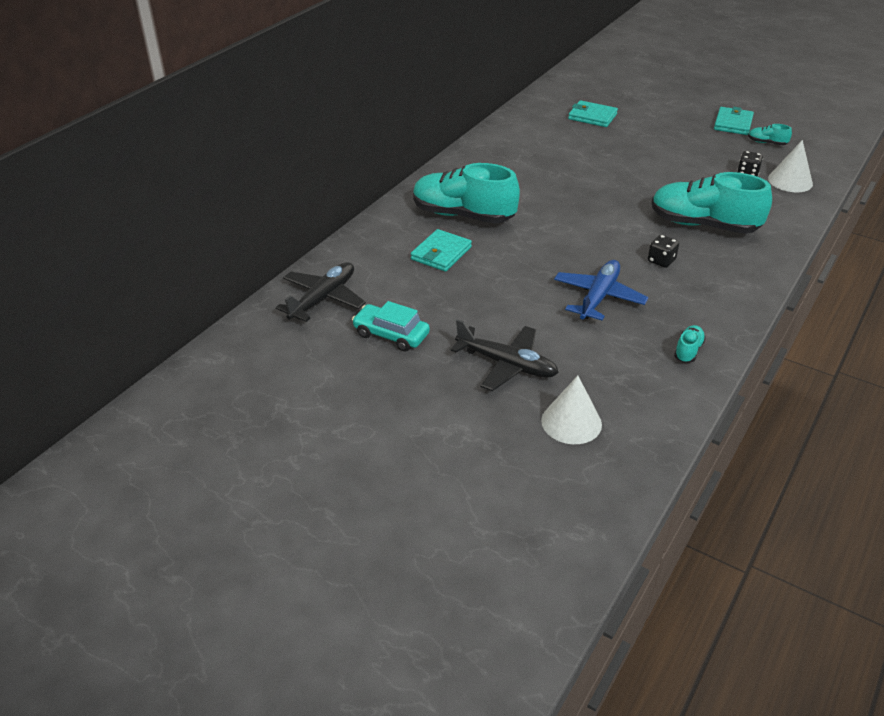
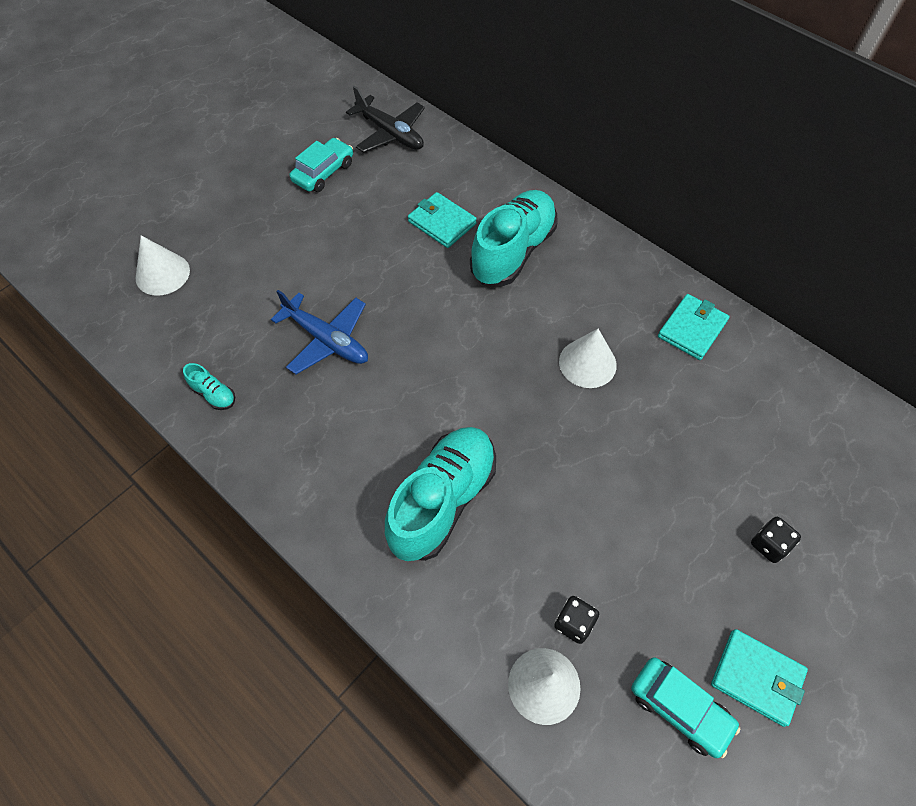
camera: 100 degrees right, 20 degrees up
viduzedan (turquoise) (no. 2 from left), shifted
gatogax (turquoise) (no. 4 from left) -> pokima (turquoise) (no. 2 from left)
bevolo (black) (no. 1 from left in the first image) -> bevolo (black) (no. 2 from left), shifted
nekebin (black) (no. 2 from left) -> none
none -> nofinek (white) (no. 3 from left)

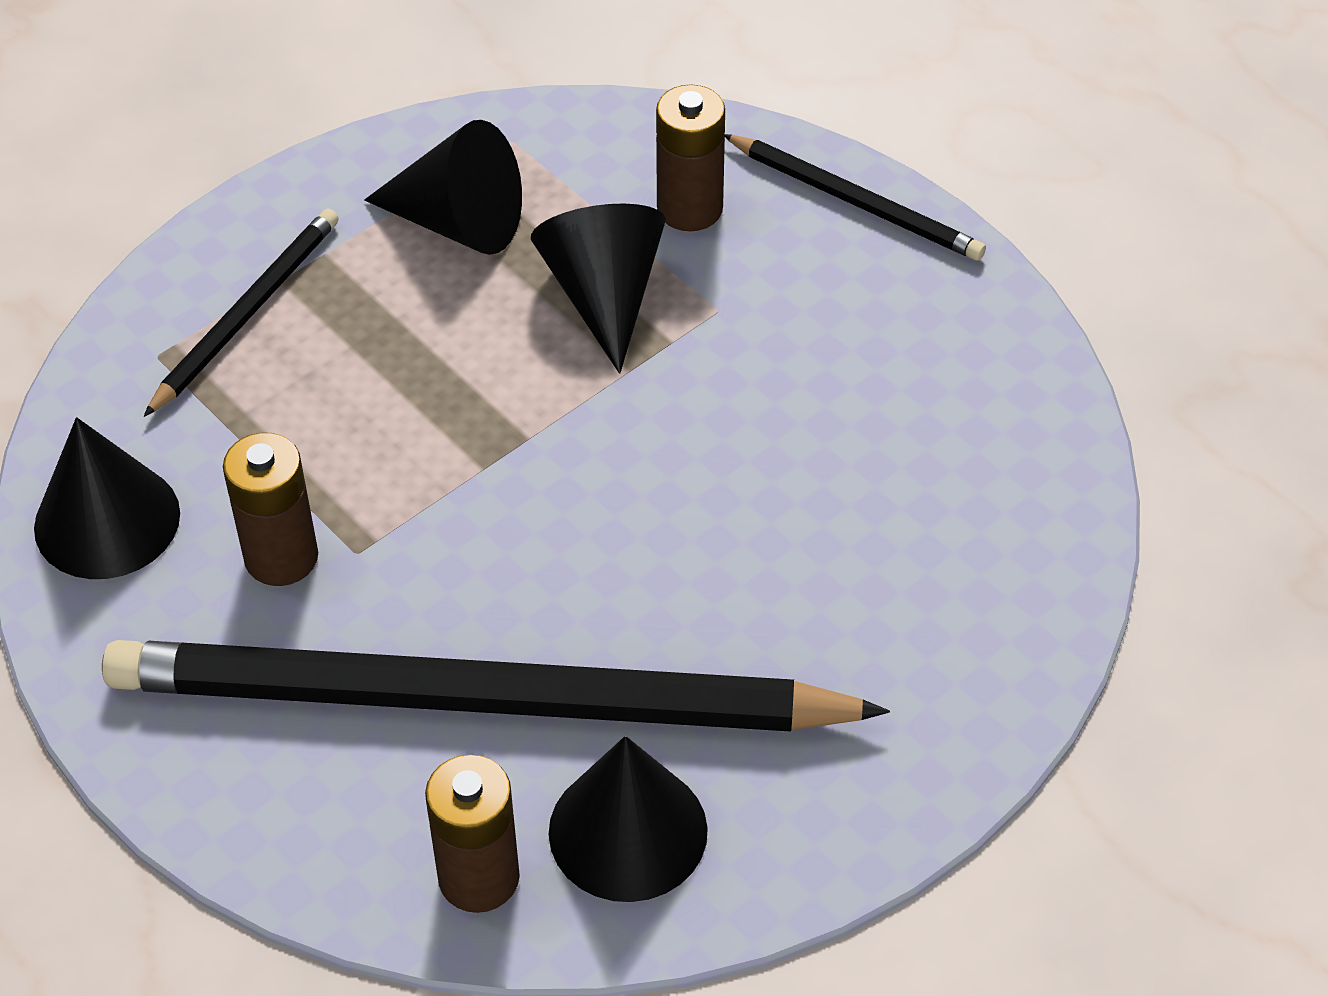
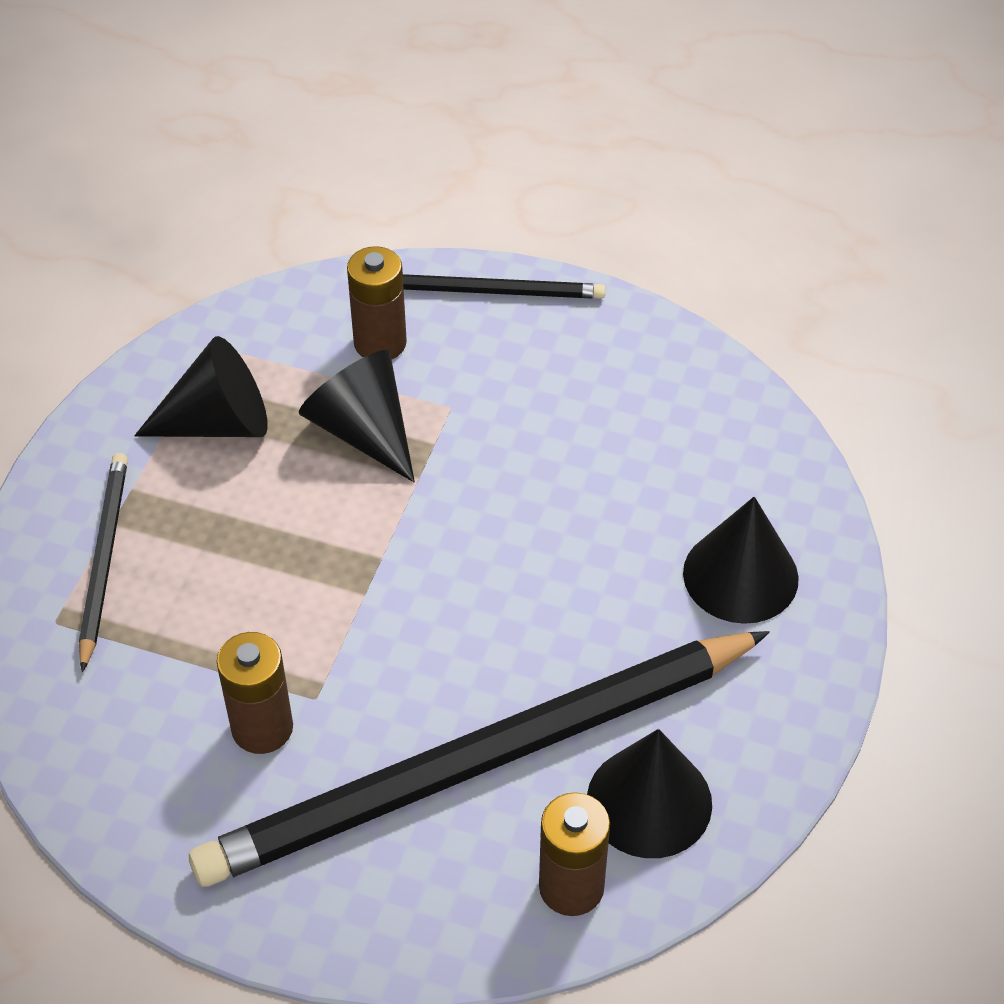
camera: 30 degrees left, 0 degrees up
nofinek (black) (no. 1 from left in the first image) -> nofinek (black) (no. 4 from left), shifted

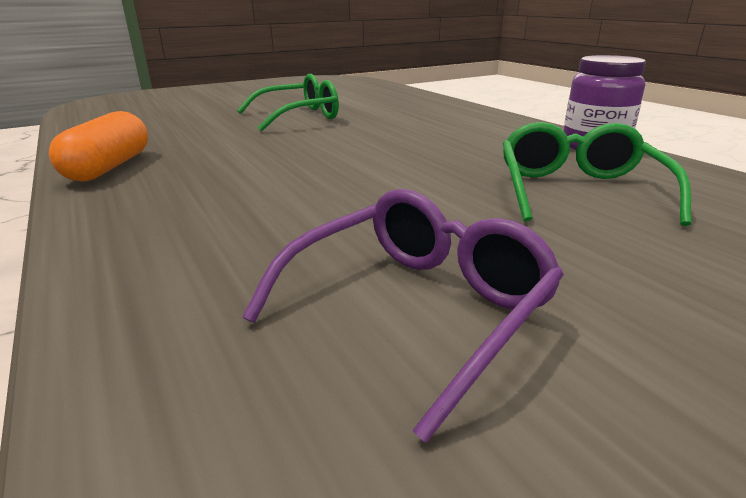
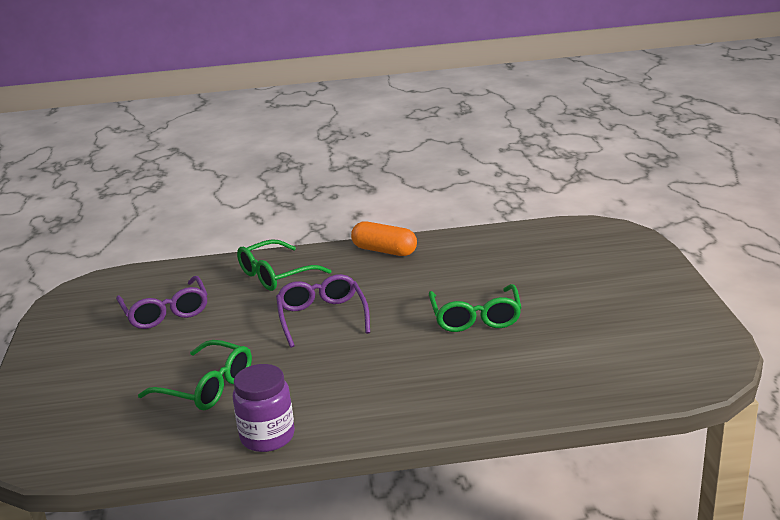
camera: 115 degrees right, 0 degrees up
none -> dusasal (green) (no. 2 from left)
none -> dusasal (purple) (no. 2 from left)

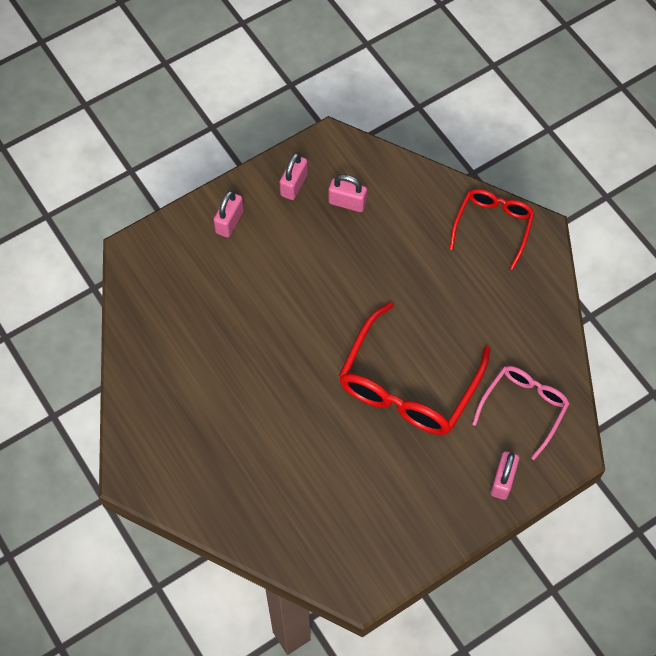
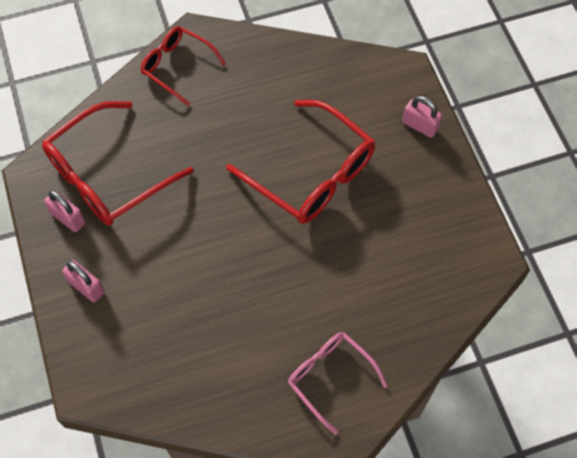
camera: 75 degrees left, 0 degrees up
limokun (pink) (no. 3 from left) -> dusasal (red) (no. 1 from left)
dusasal (pink), shifted

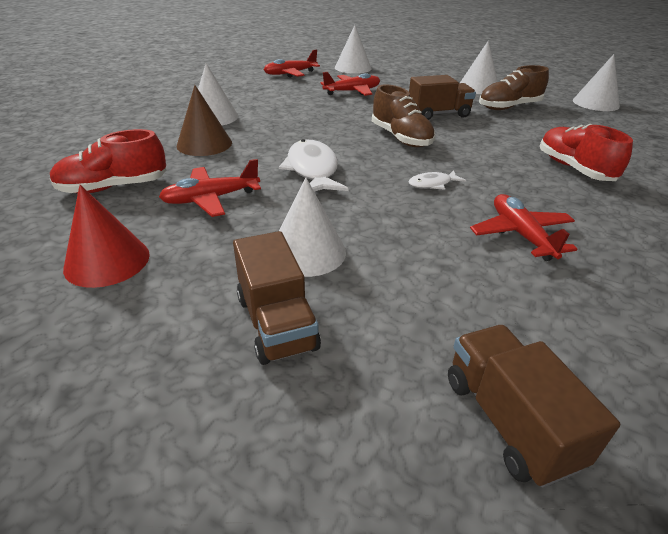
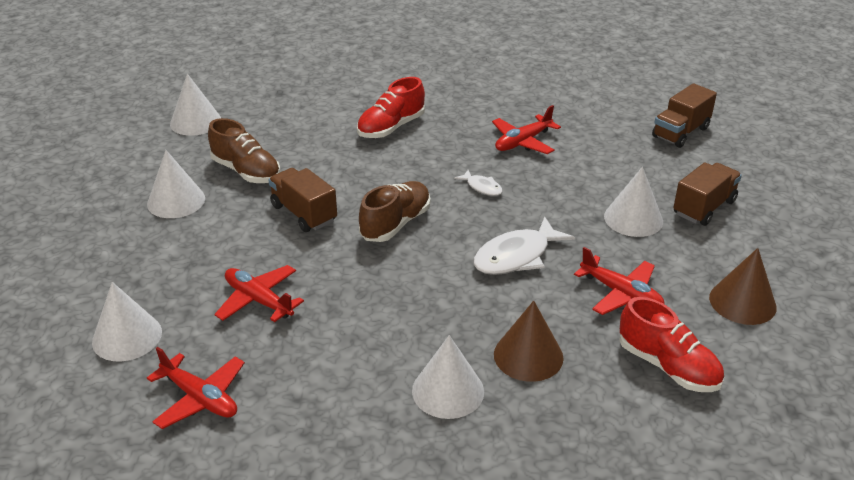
camera: 115 degrees left, 0 degrees up
nofinek (red) -> nofinek (brown) (no. 2 from left)

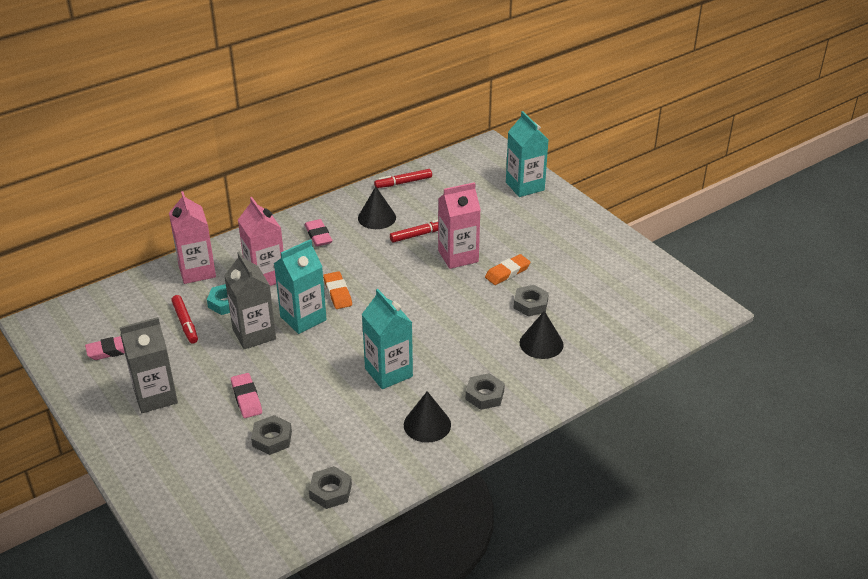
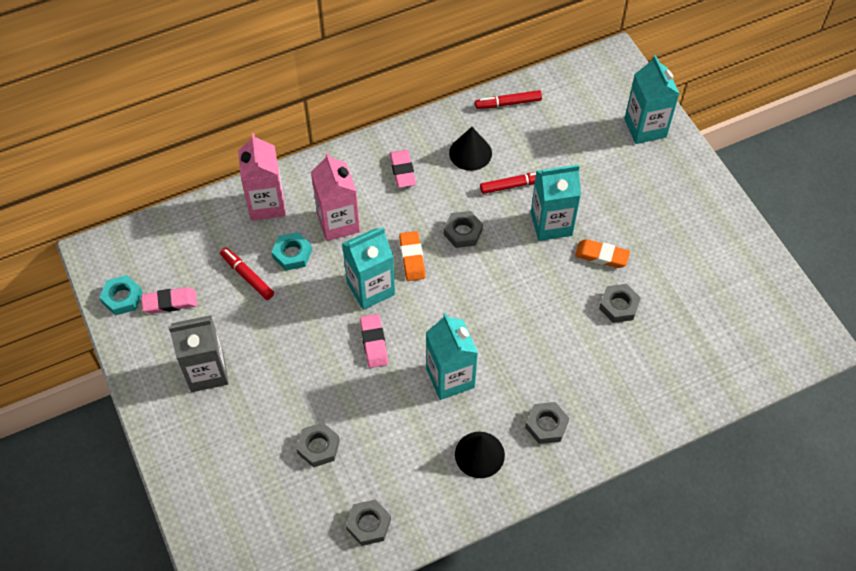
camera: 10 degrees right, 20 degrees up
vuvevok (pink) (no. 3 from left) -> vuvevok (turquoise) (no. 3 from left)
vuvevok (grey) (no. 2 from left) -> none
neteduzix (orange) (no. 2 from left), 45 degrees clockwise
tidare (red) (no. 1 from left), 150 degrees clockwise
nofinek (black) (no. 3 from left) -> none
neteduzix (pink) (no. 2 from left), shifted
none -> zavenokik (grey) (no. 3 from left)
none -> zavenokik (turquoise) (no. 1 from left)

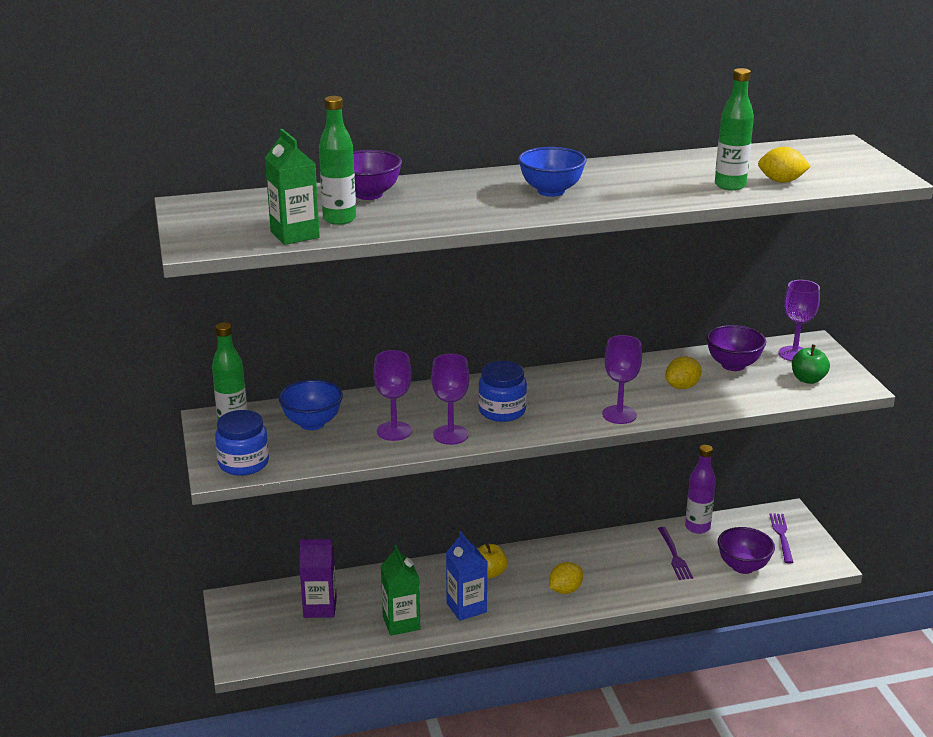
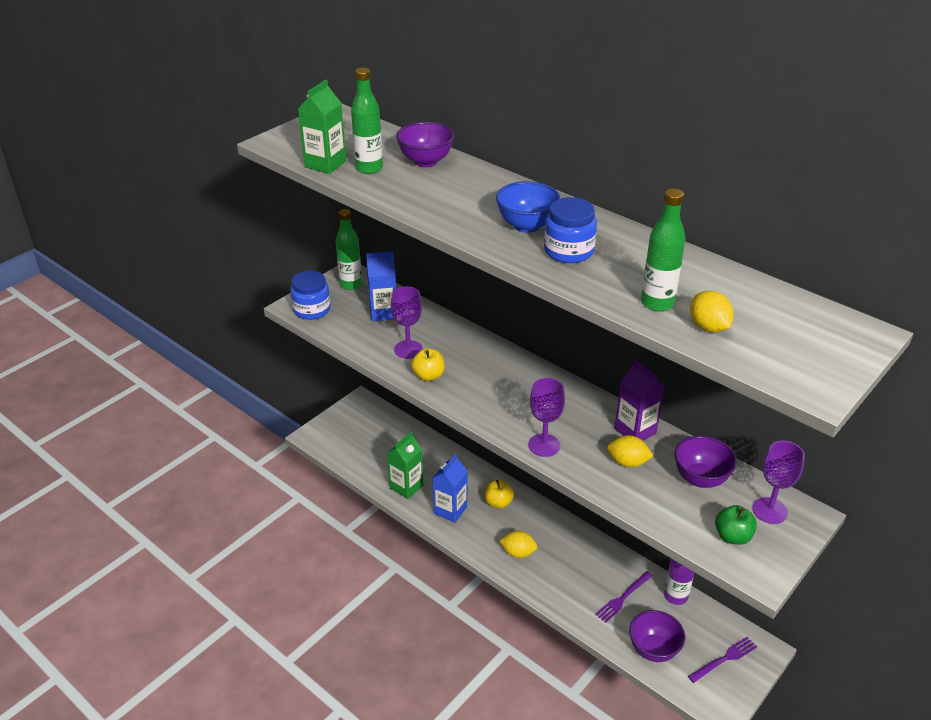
camera: 55 degrees right, 10 degrees up
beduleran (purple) (no. 2 from left) -> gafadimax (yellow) (no. 1 from left)
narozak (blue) (no. 2 from left), shifted
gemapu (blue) (no. 1 from left) -> vuvevok (blue) (no. 1 from left)
vuvevok (purple), shifted

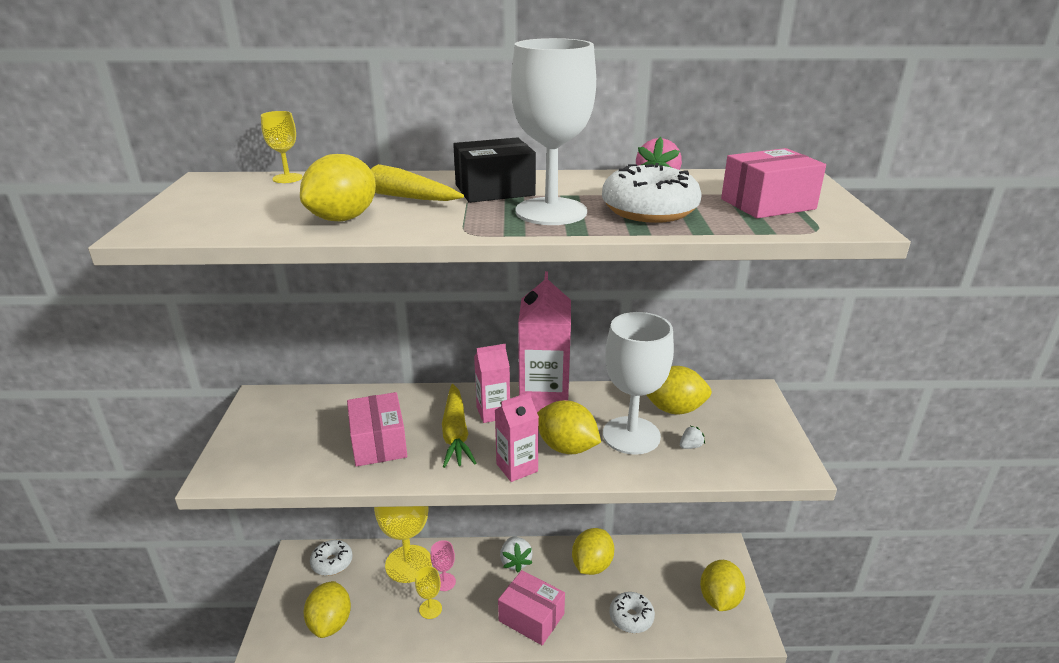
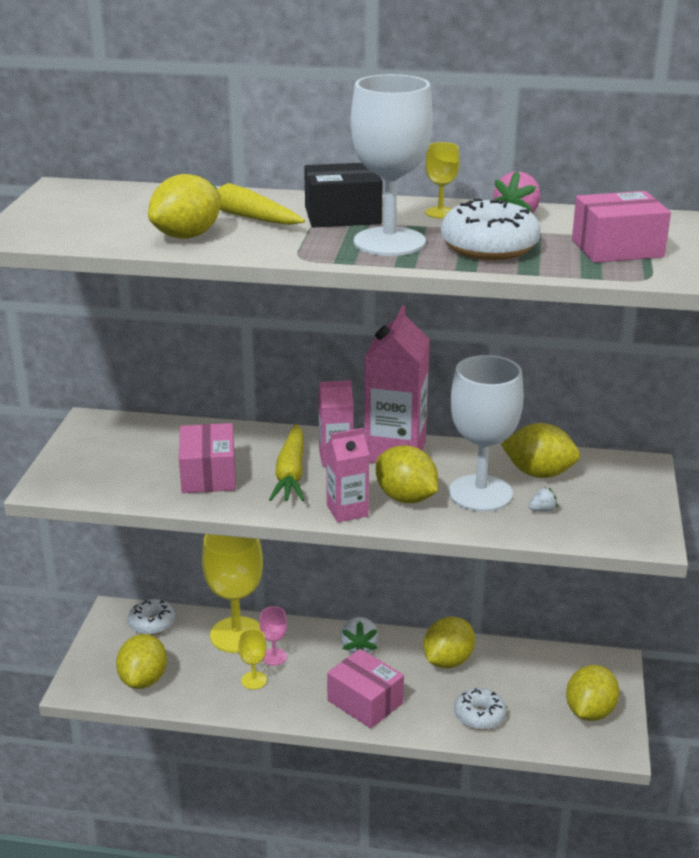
camera: 10 degrees right, 0 degrees up
beduleran (yellow) (no. 1 from left in the first image) -> beduleran (yellow) (no. 3 from left), shifted

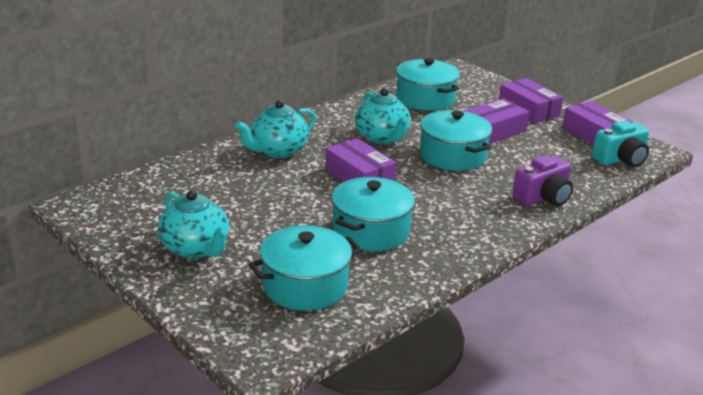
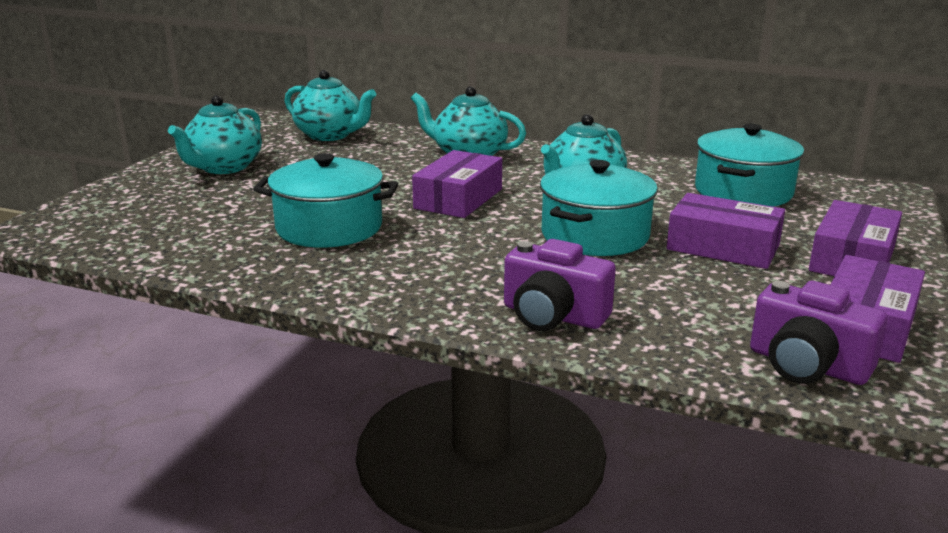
camera: 65 degrees right, 5 degrees down
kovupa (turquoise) -> kovupa (purple) (no. 2 from left)
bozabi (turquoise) (no. 1 from left) -> none
none -> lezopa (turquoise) (no. 2 from left)

